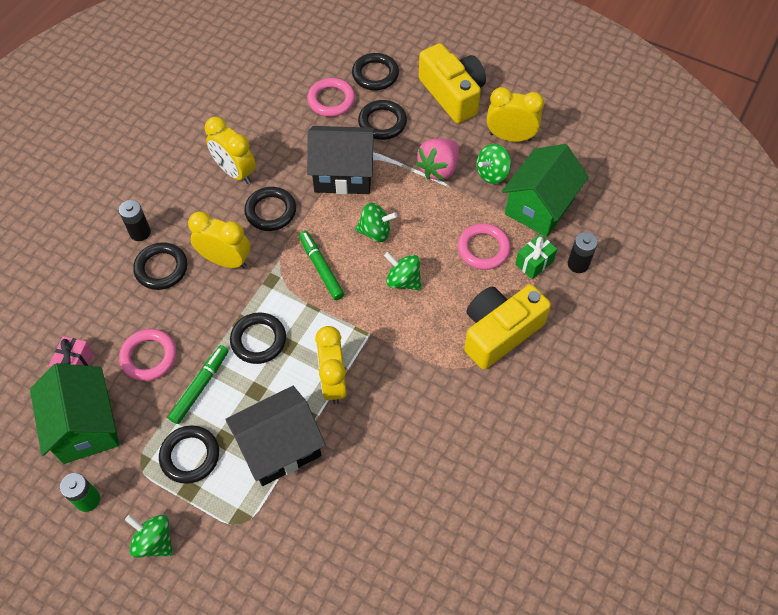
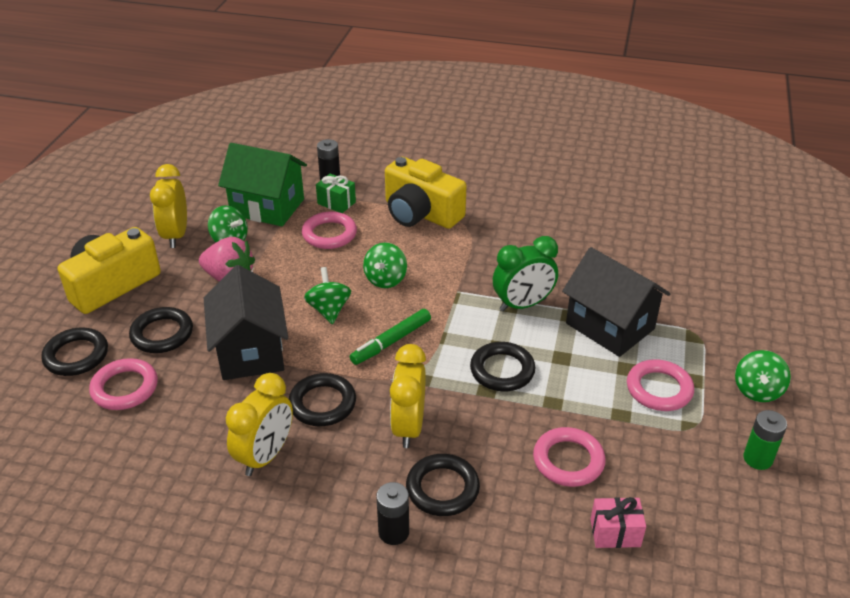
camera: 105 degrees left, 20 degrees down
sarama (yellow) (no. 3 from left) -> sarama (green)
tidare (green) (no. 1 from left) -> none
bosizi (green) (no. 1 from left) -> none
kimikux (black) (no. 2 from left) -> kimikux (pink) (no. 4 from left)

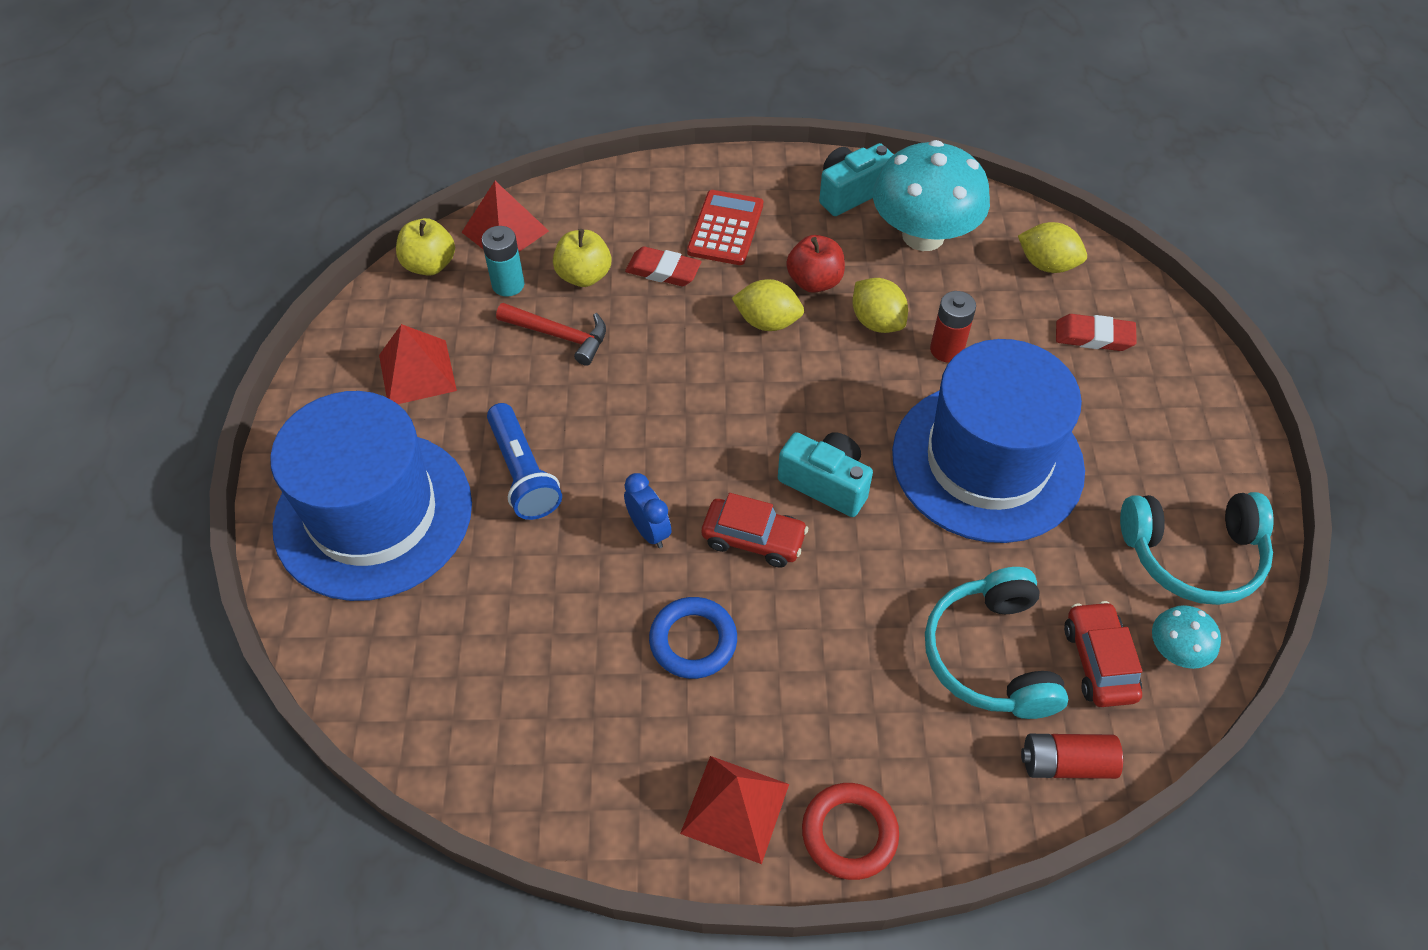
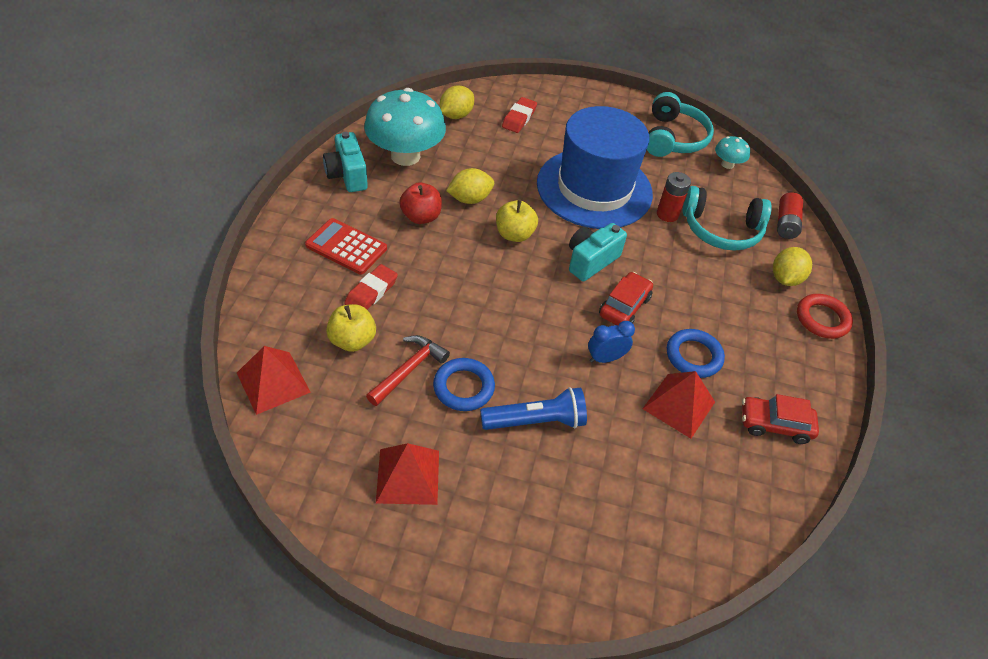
camera: 80 degrees left, 5 degrees down
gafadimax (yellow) (no. 1 from left in the first image) -> gafadimax (yellow) (no. 2 from left), shifted
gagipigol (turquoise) -> none
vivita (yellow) (no. 1 from left in the first image) -> vivita (yellow) (no. 3 from left), shifted
gagipigol (red) (no. 1 from left), shifted
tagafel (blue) (no. 1 from left) -> none
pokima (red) (no. 2 from left), shifted
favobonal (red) (no. 3 from left), shifted
none -> kimikux (blue) (no. 1 from left)

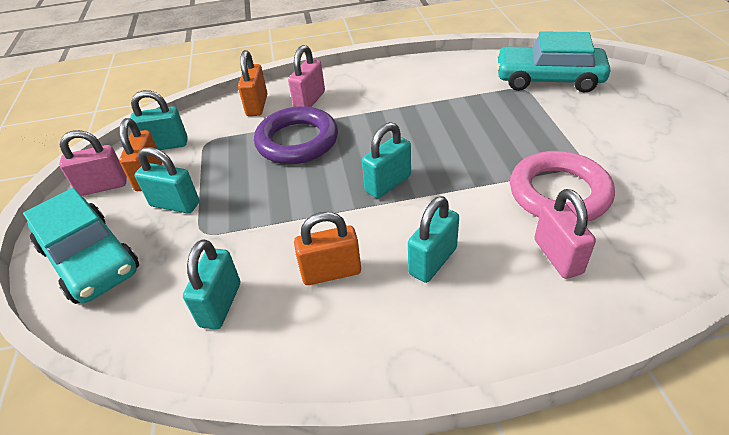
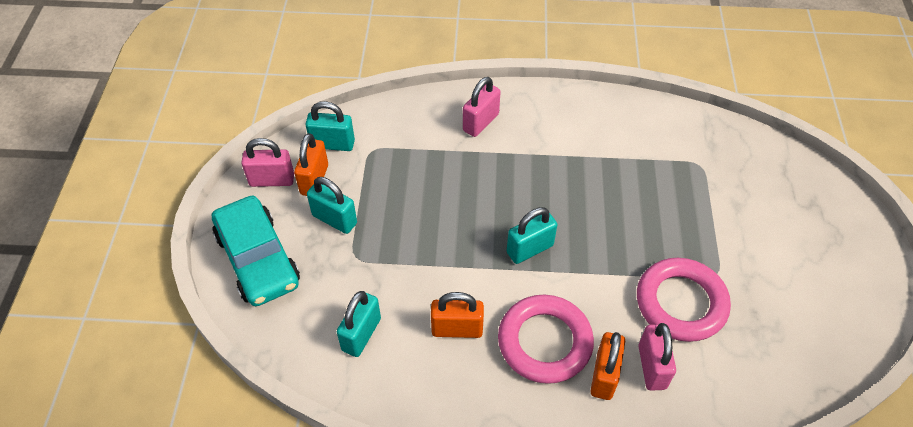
camera: 10 degrees right, 10 degrees up
pokima (turquoise) (no. 2 from left) -> none
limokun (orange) (no. 2 from left in the first image) -> limokun (orange) (no. 3 from left), shifted
kimikux (purple) -> none
limokun (turquoise) (no. 5 from left) -> kimikux (pink) (no. 1 from left)

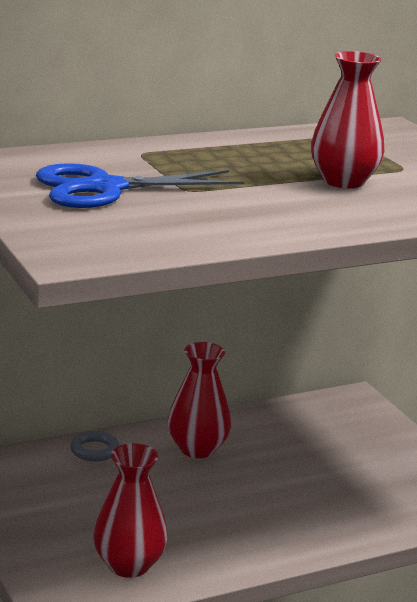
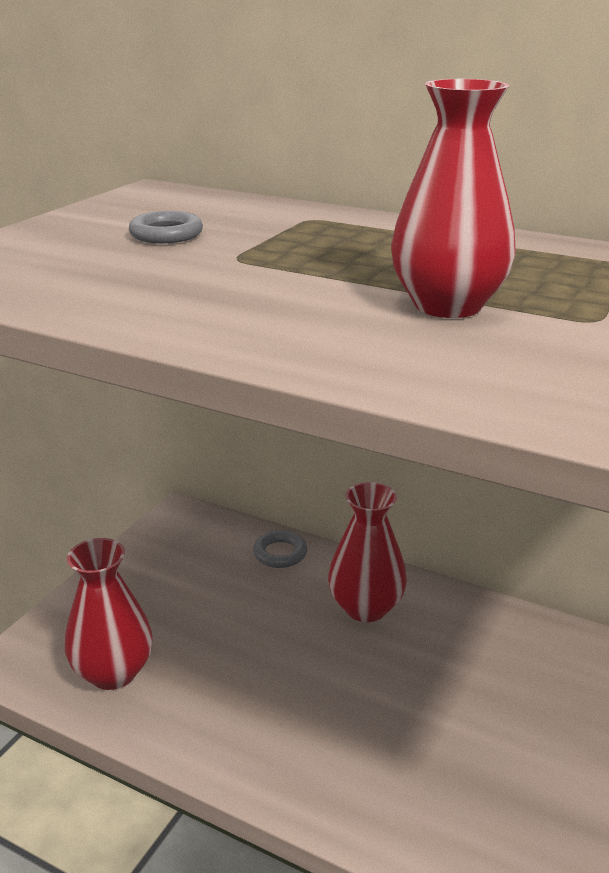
camera: 55 degrees right, 5 degrees up
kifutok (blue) -> kimikux (grey) (no. 1 from left)

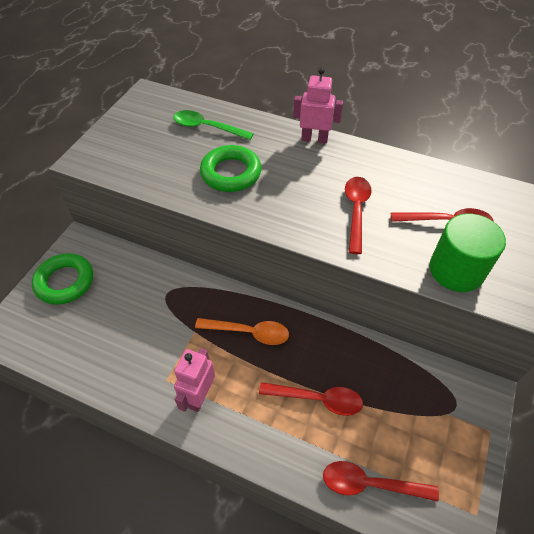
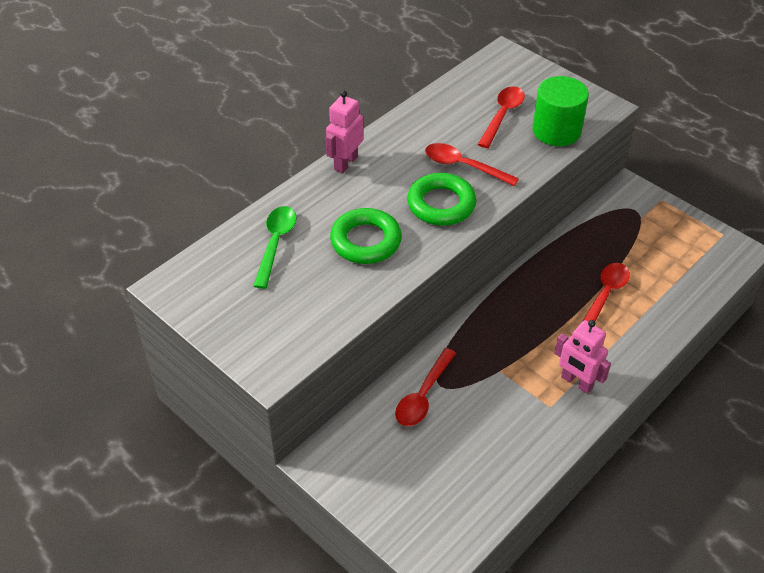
camera: 70 degrees left, 5 degrees down
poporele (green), 150 degrees clockwise
kimikux (green) (no. 1 from left in the first image) -> kimikux (green) (no. 2 from left), shifted
poporele (orange) -> none
poporele (red) (no. 3 from left in the first image) -> poporele (red) (no. 1 from left), shifted

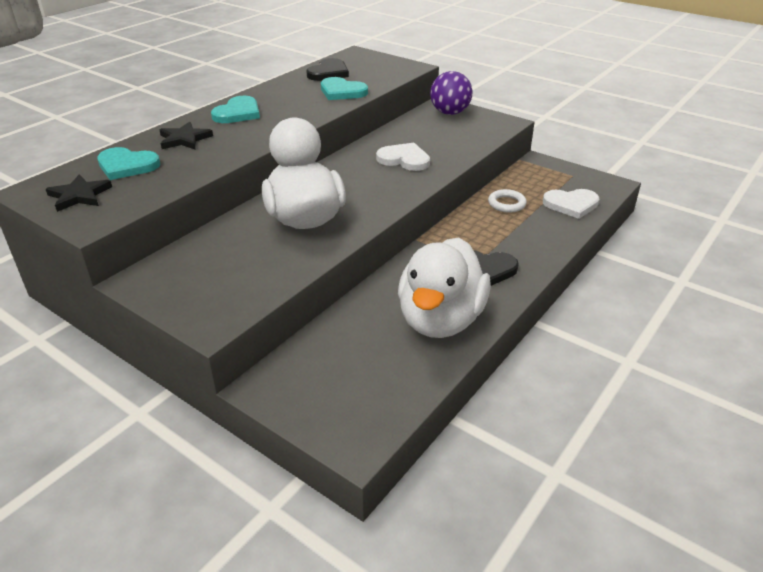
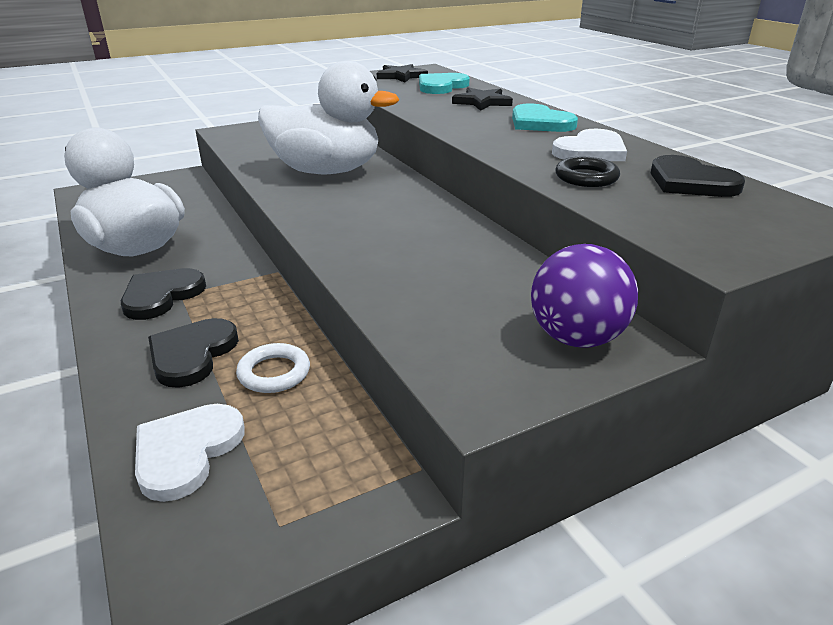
camera: 115 degrees right, 5 degrees down
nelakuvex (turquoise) (no. 3 from left) -> kimikux (black)
nelakuvex (white) (no. 1 from left in the first image) -> nelakuvex (white) (no. 2 from left), shifted
none -> nelakuvex (black) (no. 2 from left)

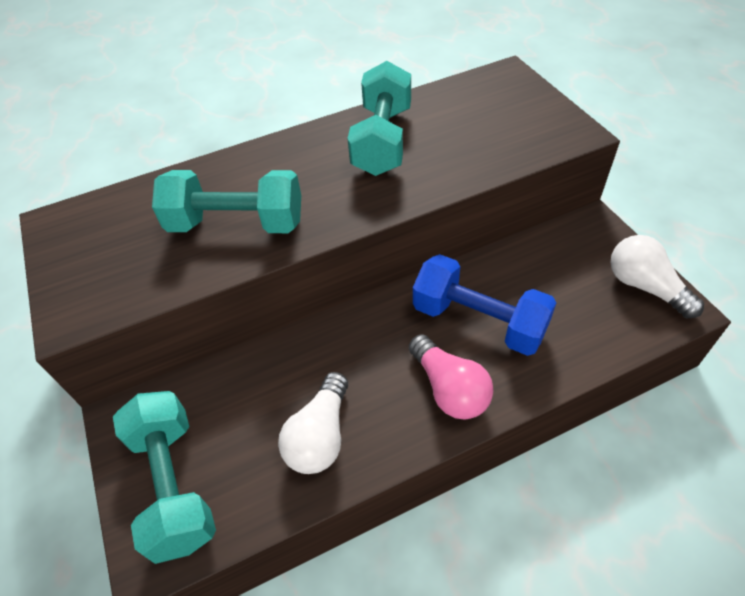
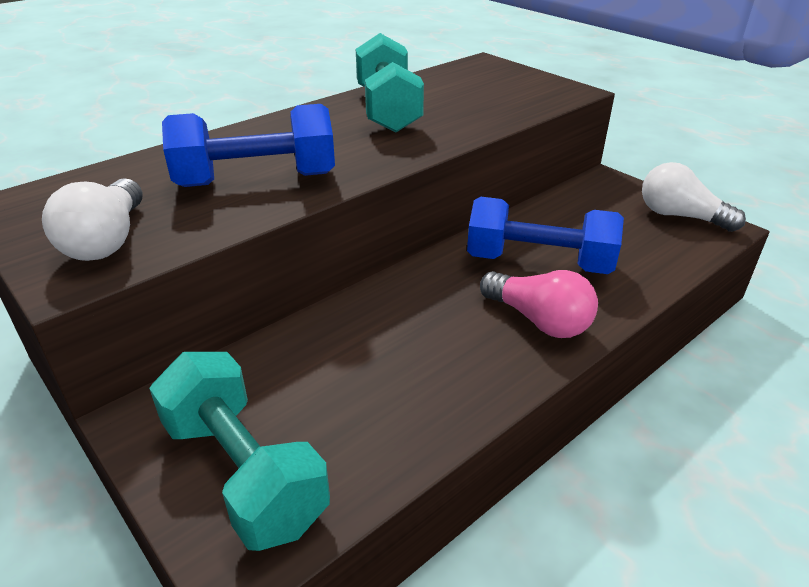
camera: 20 degrees left, 15 degrees down
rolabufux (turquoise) (no. 2 from left) -> rolabufux (blue) (no. 1 from left)
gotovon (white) (no. 1 from left), shifted

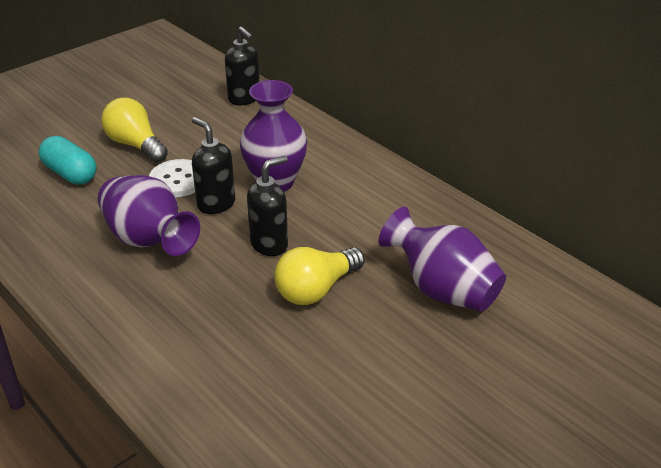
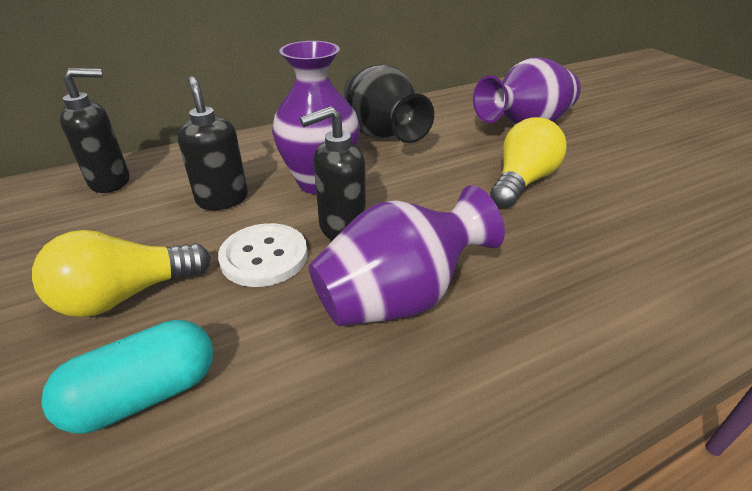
camera: 75 degrees left, 0 degrees up
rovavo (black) (no. 3 from left in the first image) -> rovavo (black) (no. 2 from left), shifted
gotovon (yellow) (no. 2 from left), 120 degrees counterclockwise
none -> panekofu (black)

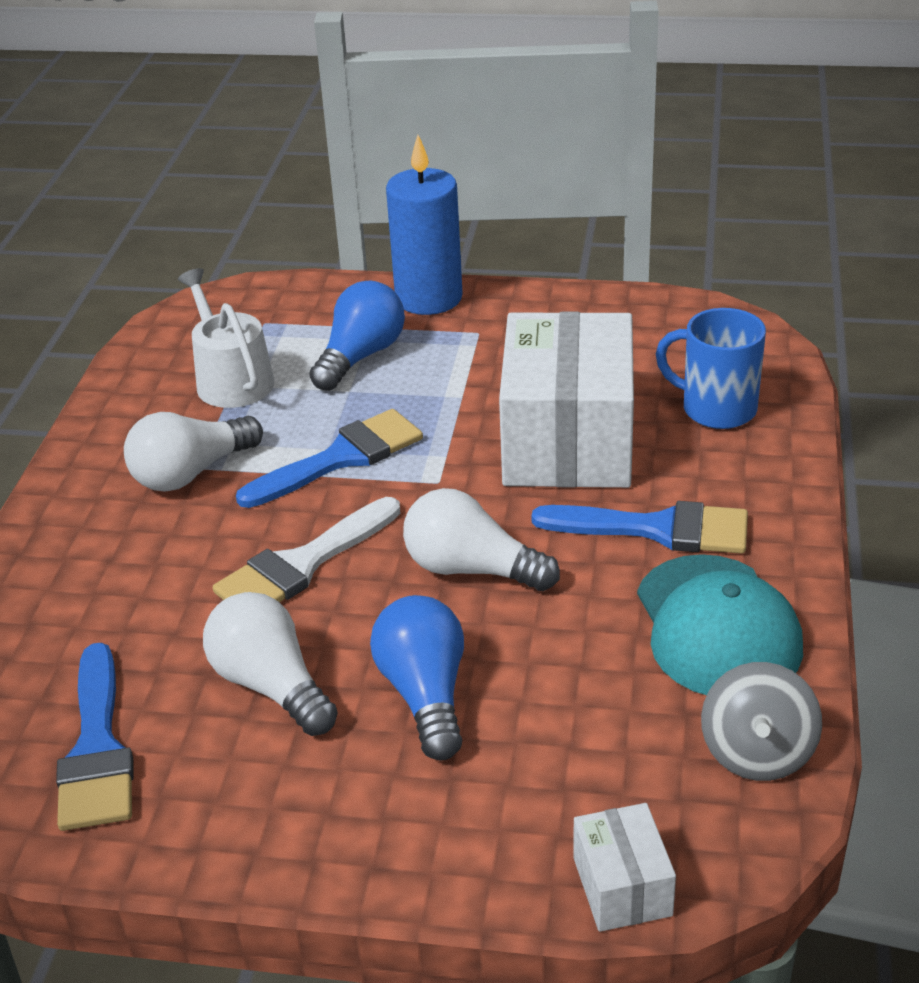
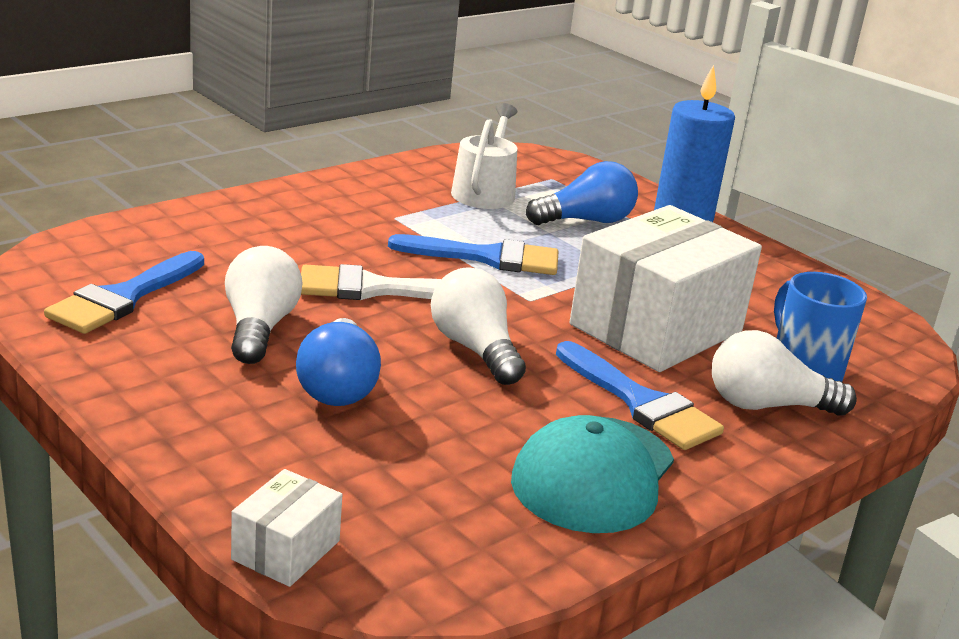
camera: 35 degrees right, 10 degrees down
gotovon (white) (no. 1 from left in the first image) -> gotovon (white) (no. 3 from left), shifted
gotovon (blue) (no. 2 from left in the first image) -> gotovon (blue) (no. 1 from left), 150 degrees clockwise
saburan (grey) -> none

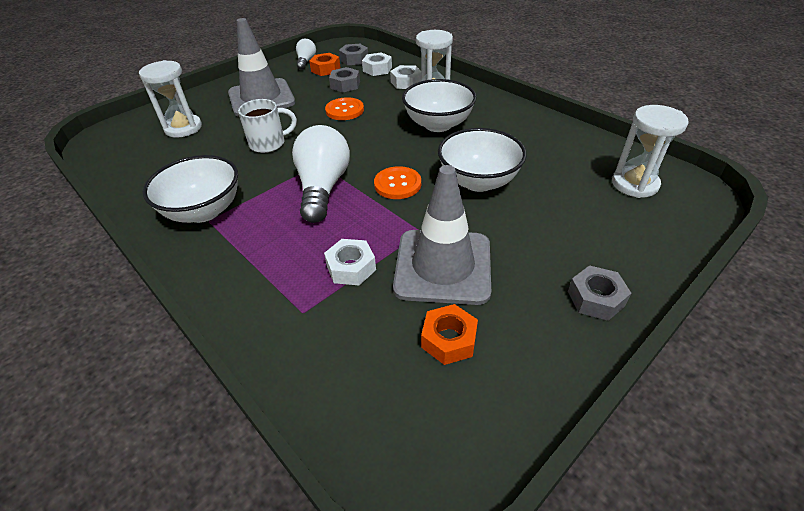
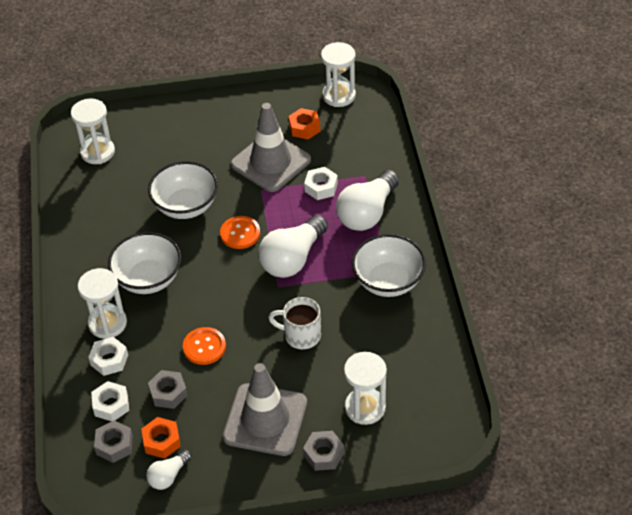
camera: 145 degrees left, 5 degrees up
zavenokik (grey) (no. 3 from left), shifted
none -> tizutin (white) (no. 3 from left)
none -> gotovon (white) (no. 3 from left)

